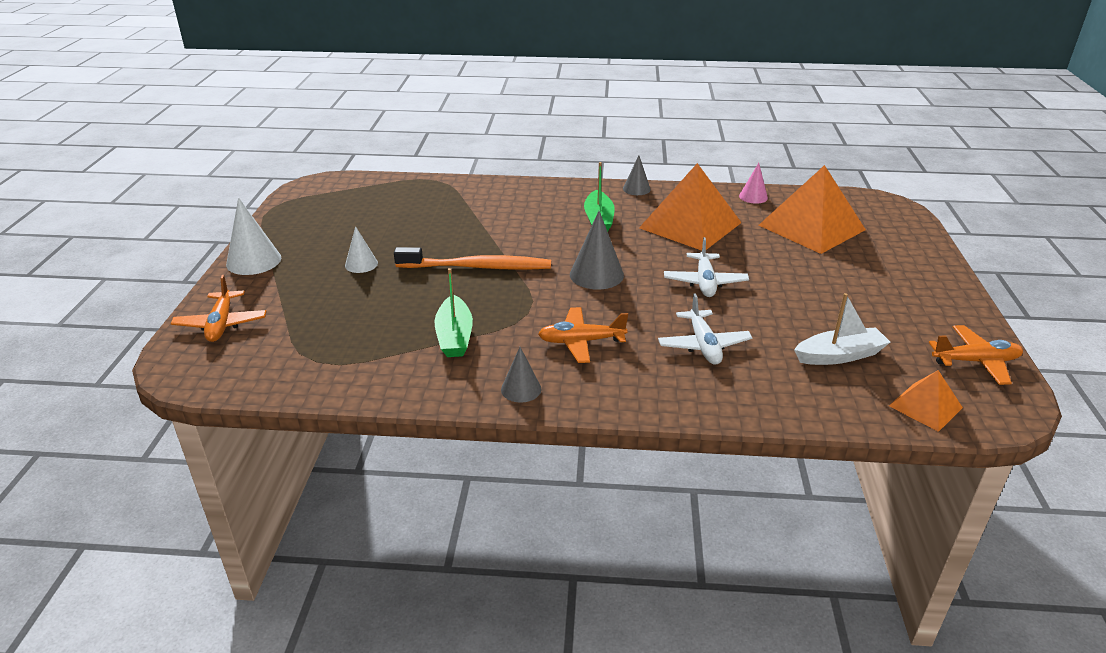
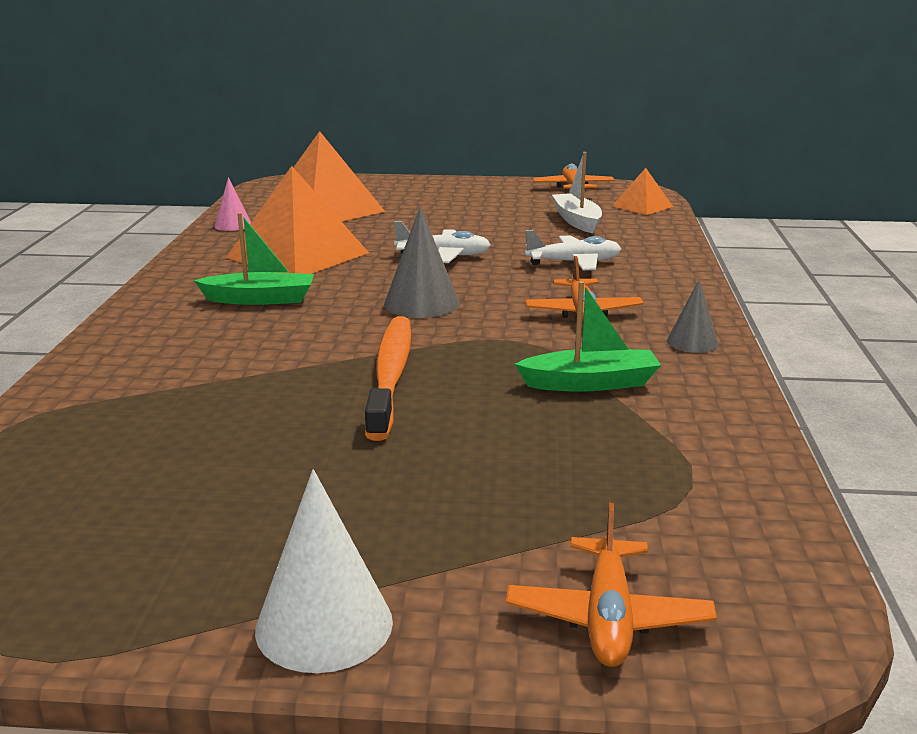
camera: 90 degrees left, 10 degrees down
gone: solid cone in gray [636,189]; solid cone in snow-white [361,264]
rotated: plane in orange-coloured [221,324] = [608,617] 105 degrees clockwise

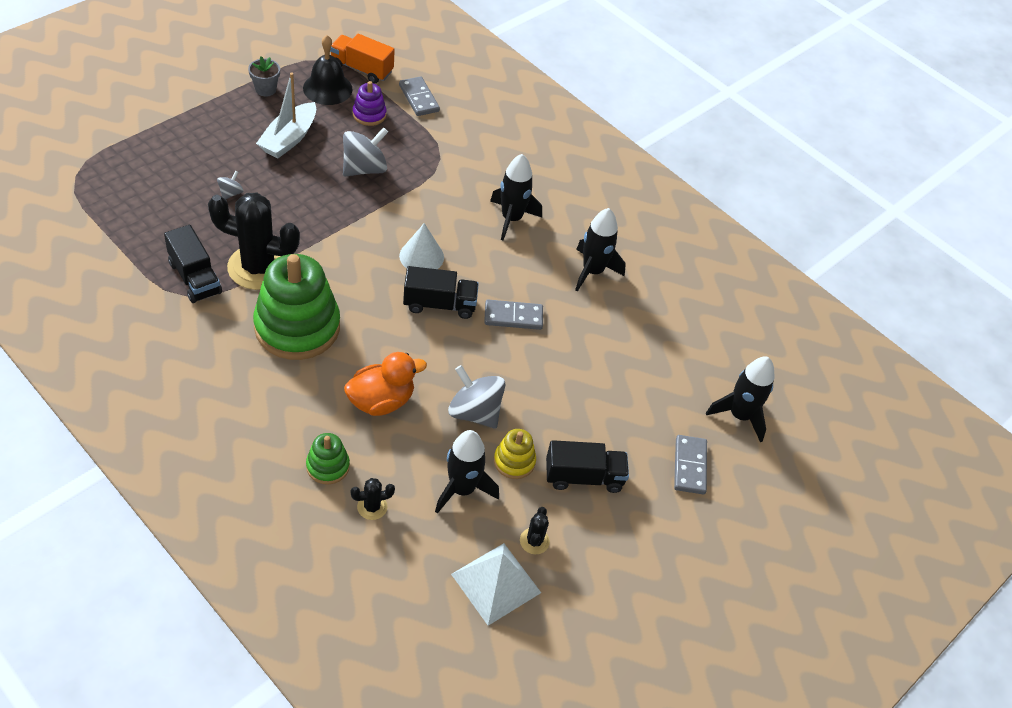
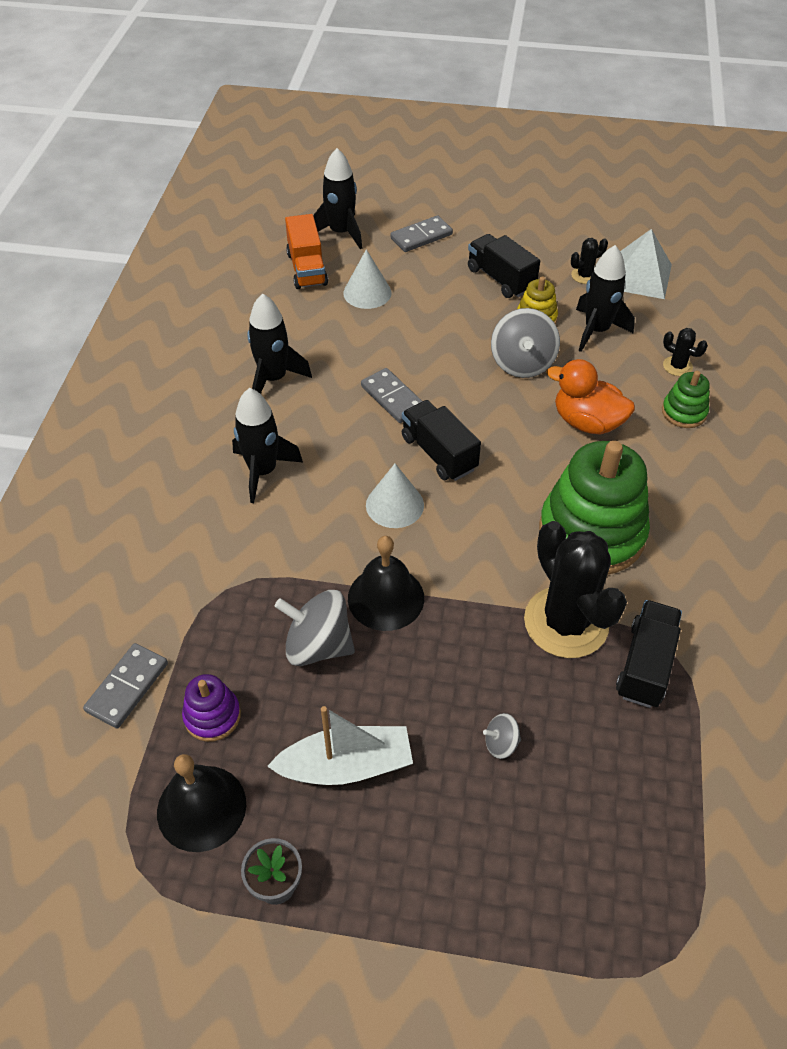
camera: 120 degrees left, 0 degrees up
new: solid cone in snow-white [367,293]; school bell in jet-black [386,598]
shifted: truck in orange-coloured [361,69] to [307,269]

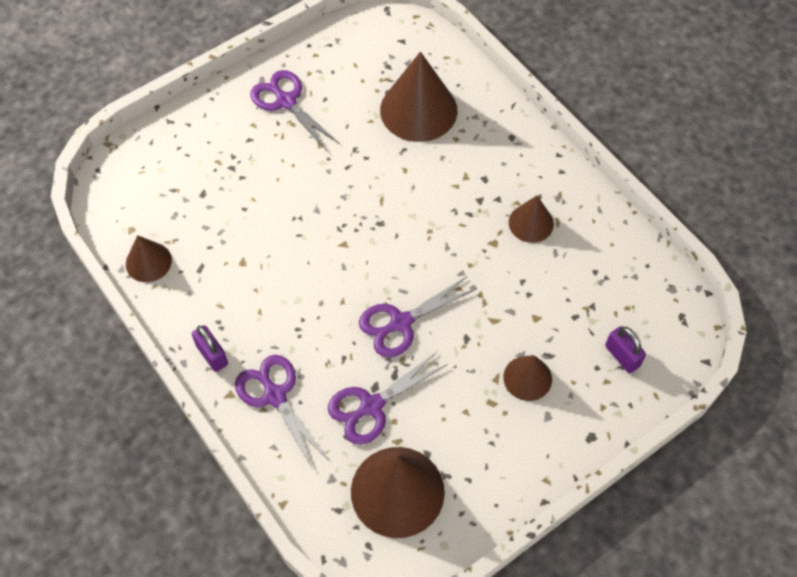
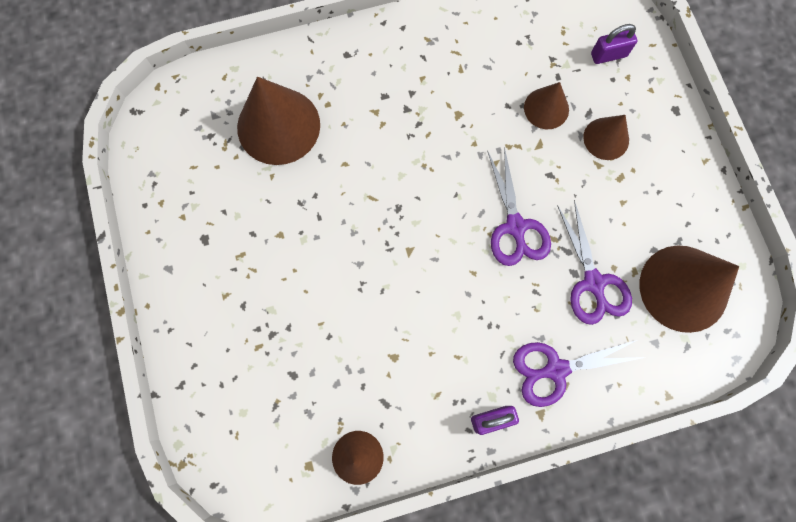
camera: 70 degrees left, 15 degrees up
gone: scissors in royal purple [286,101]
shifted: solid cone in russet [531,223] to [546,108]

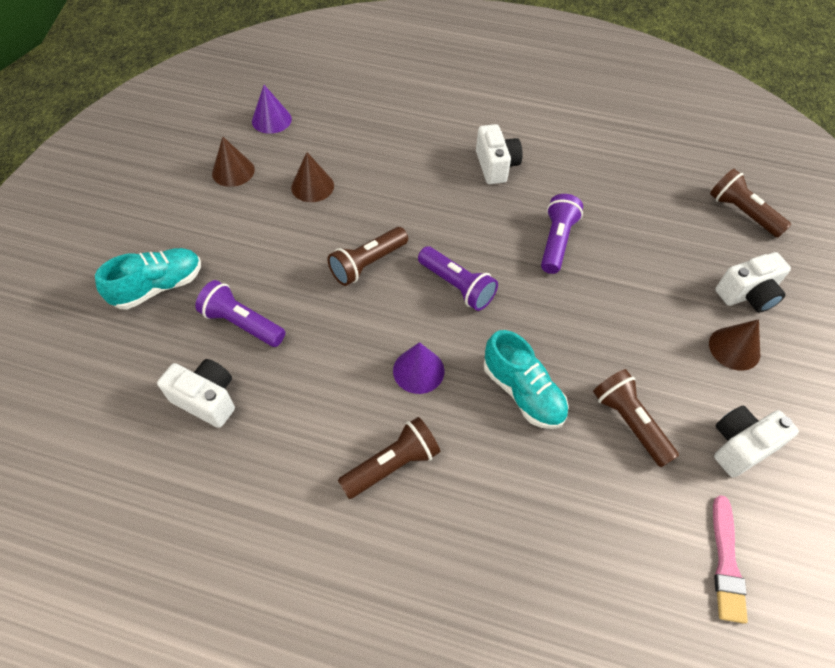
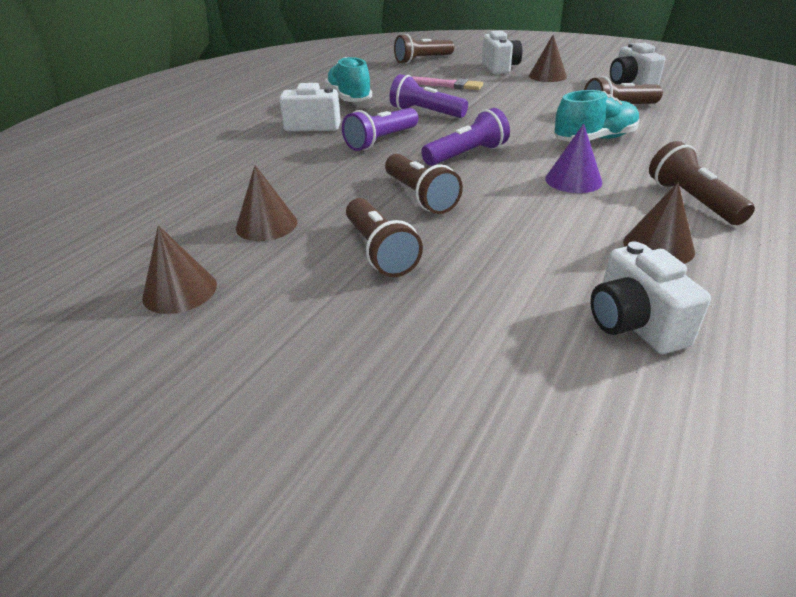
camera: 75 degrees left, 20 degrees down
gone: solid cone in royal purple [271,120]
new: solid cone in russet [658,246]; torch in russet [379,251]
shifted: sneaker in teal [158,287] to [349,98]; torch in royal purple [242,323] to [381,141]; paintbrush in rosy [726,562] to [447,85]
rotated: camera in snow-white [207,399] = [634,324] 60 degrees counterclockwise

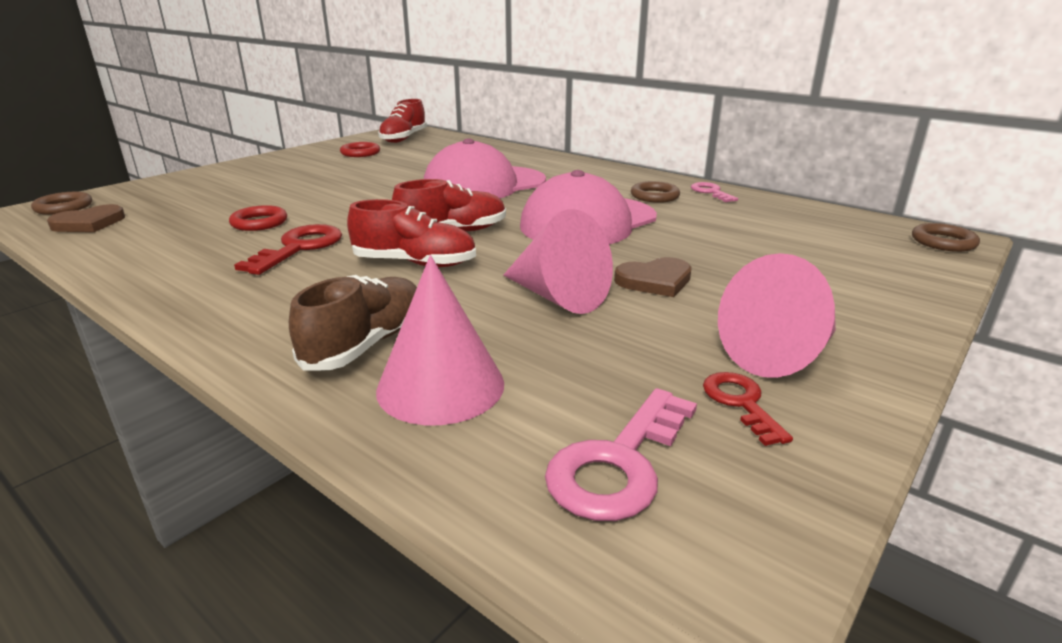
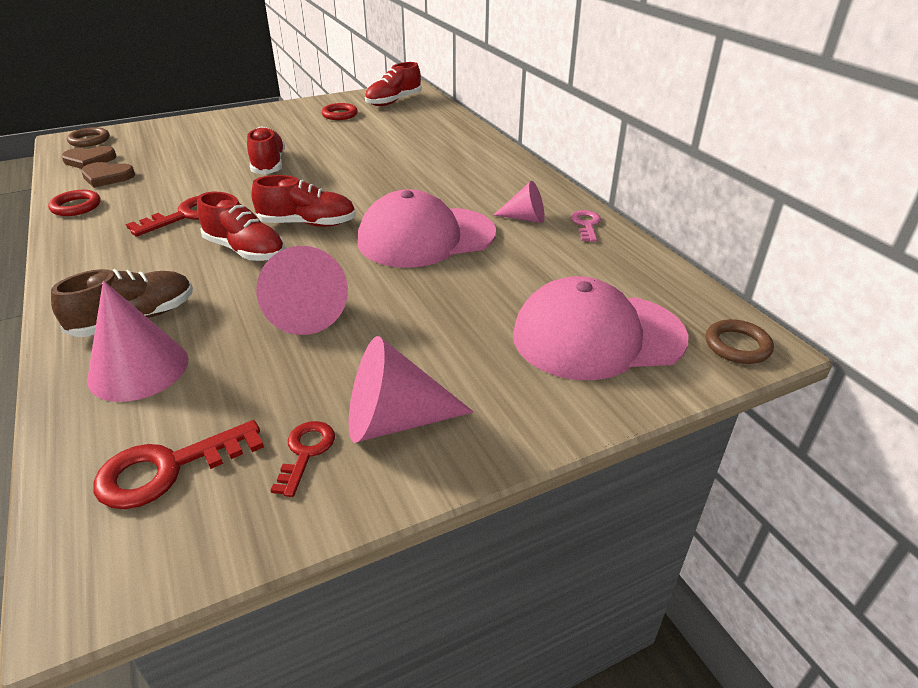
camera: 25 degrees right, 10 degrees up
new: sneaker in red [268,165]
shifted: baseball cap in rosy [484,185] to [597,336]; torus in red [259,222] to [76,206]; heart in russet [655,281] to [107,177]
swapped: torus in russet [654,196] to solid cone in rosy [525,218]
repainted: door key in rosy [619,464] to door key in red [167,469]

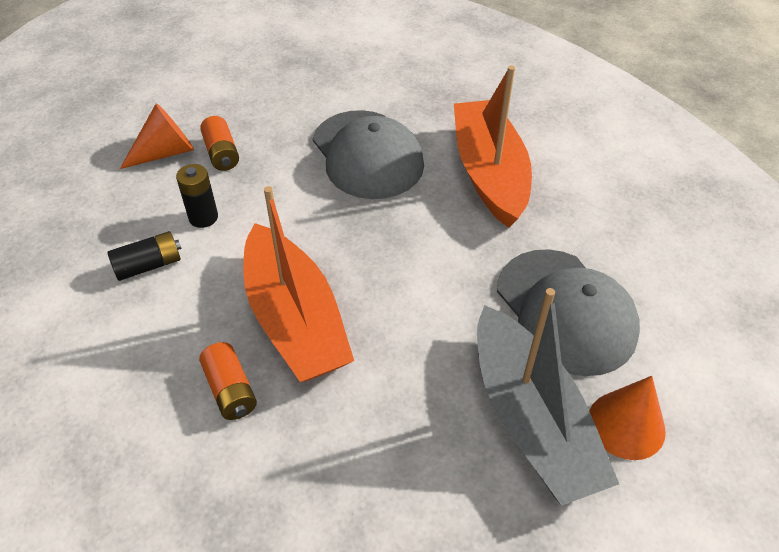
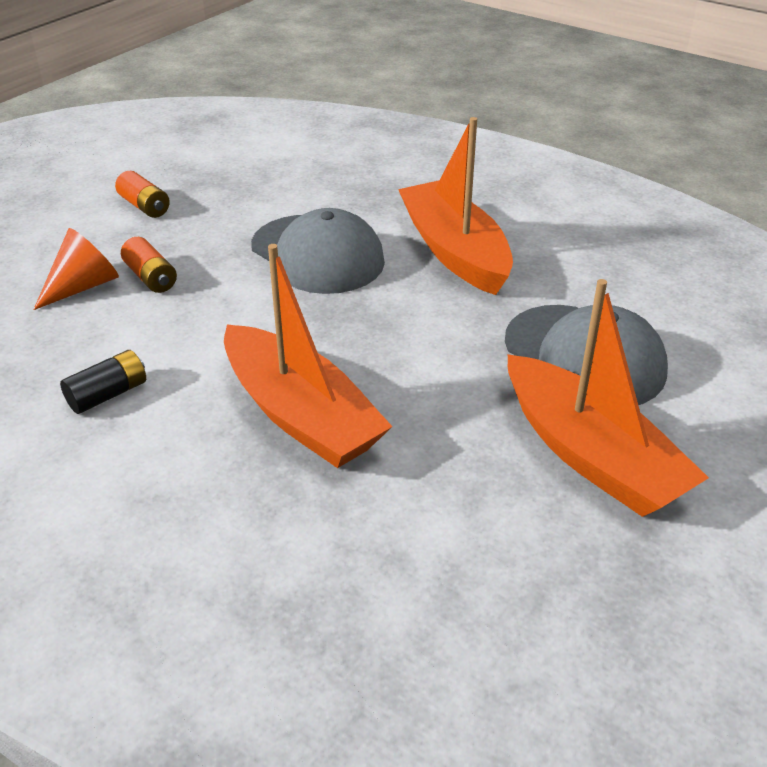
camera: 15 degrees left, 10 degrees down
gone: power cell in jet-black [203,217]; solid cone in orange-coloured [626,425]
shifted: power cell in orange-coloured [230,390] to [145,206]
repainted: toy boat in gray [531,420] to toy boat in orange-coloured [591,455]

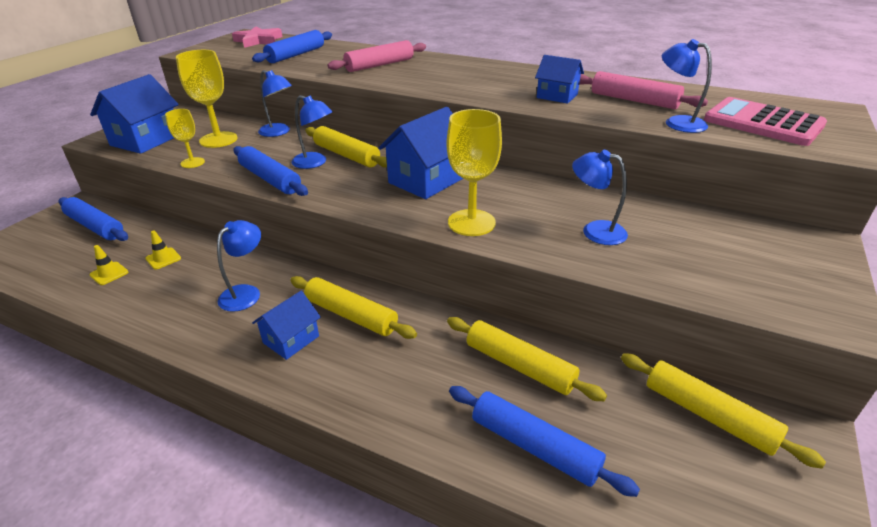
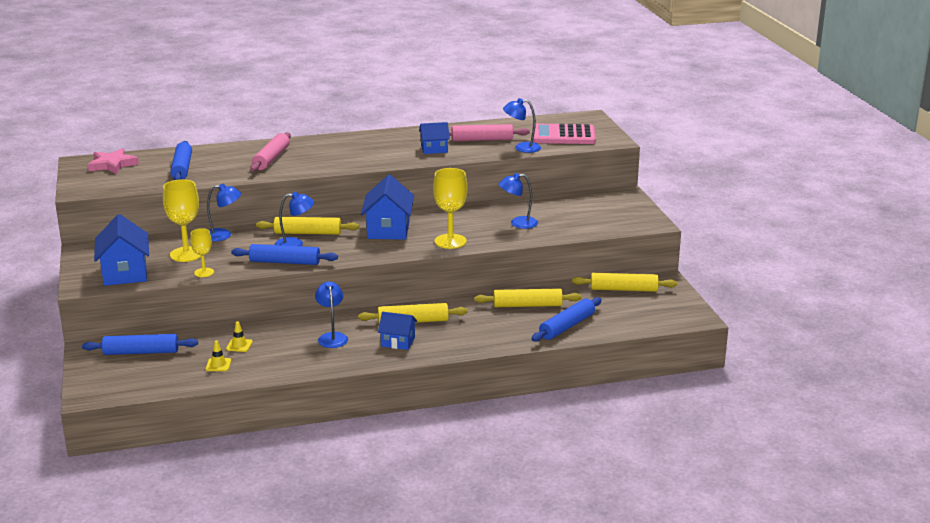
camera: 40 degrees left, 10 degrees down
rotated: toy house in cobalt [291,339] = [398,342] 75 degrees counterclockwise; rolling pin in cobalt [534,446] = [567,326] 45 degrees counterclockwise

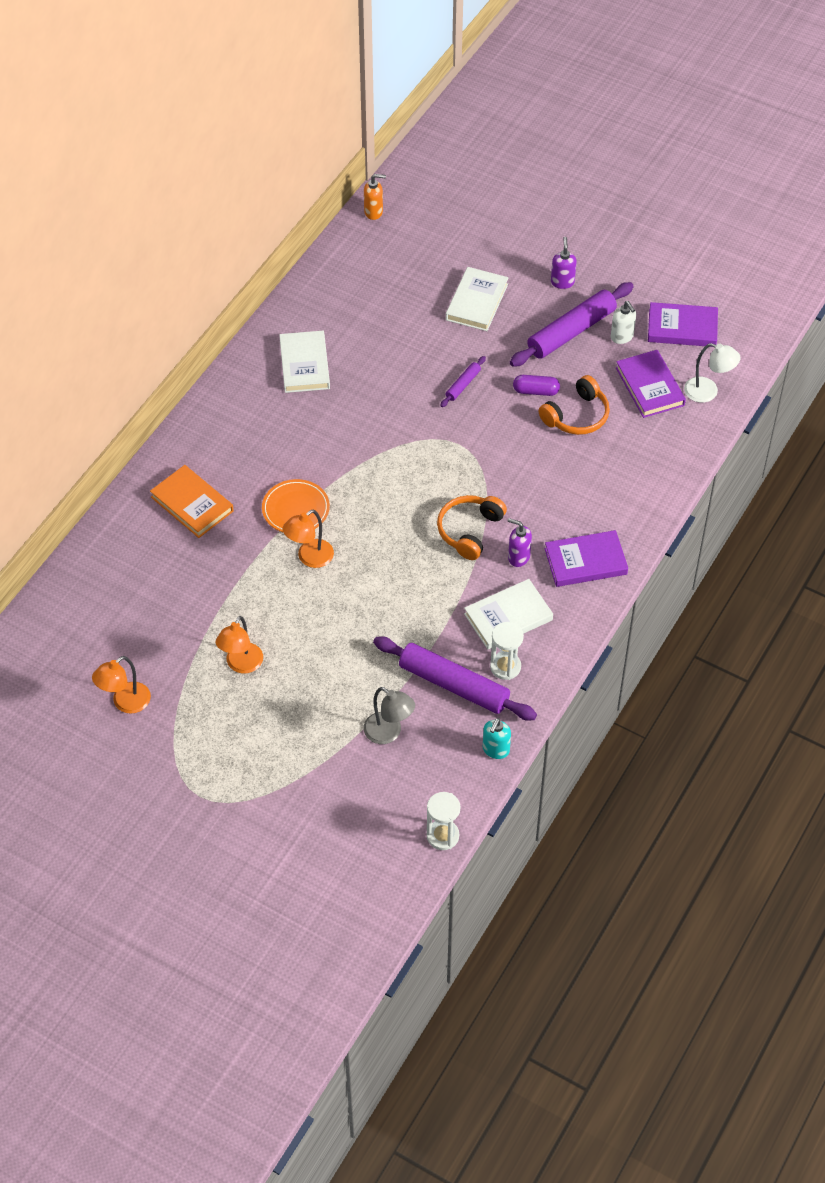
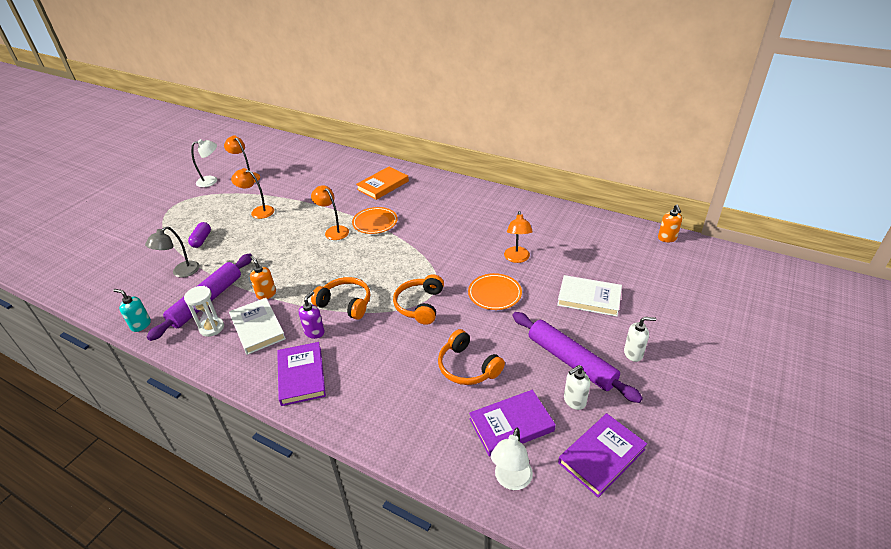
camera: 90 degrees right, 15 degrees down
gone: hardcover in snow-white [304,364]; sandglass in snow-white [442,836]
new: desk lamp in snow-white [211,180]; desk lamp in orange-coloured [517,258]; pump bottle in orange-coloured [266,294]; headphones in orange-coloured [420,305]
shifted: pill shape in royal purple [536,391] to [201,240]
swapped: rolling pin in royal purple [463,385] to plate in orange-coloured [494,294]
repainted: pump bottle in royal purple [562,282] to pump bottle in snow-white [633,353]
rotated: hardcover in royal purple [682,328] = [601,456] 45 degrees clockwise

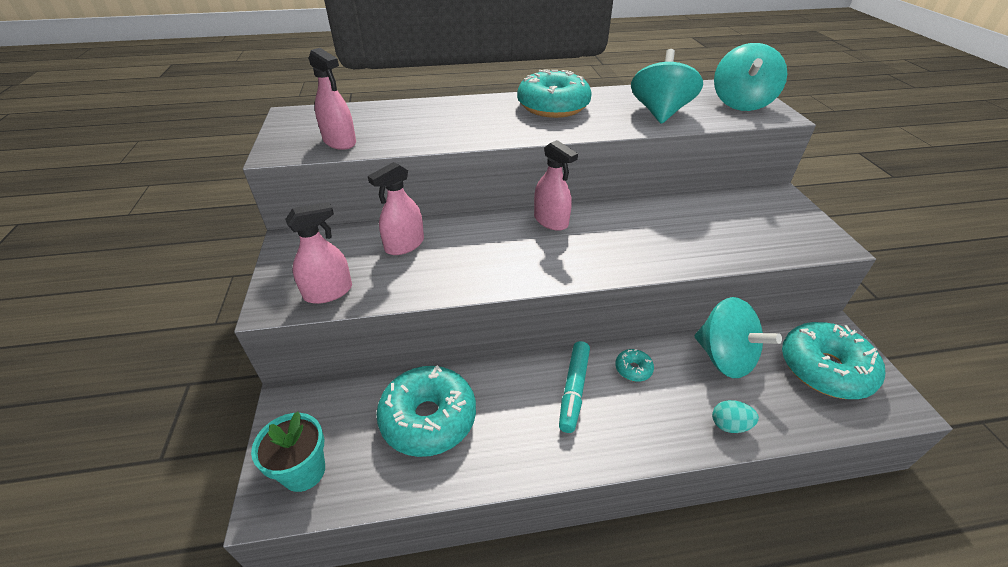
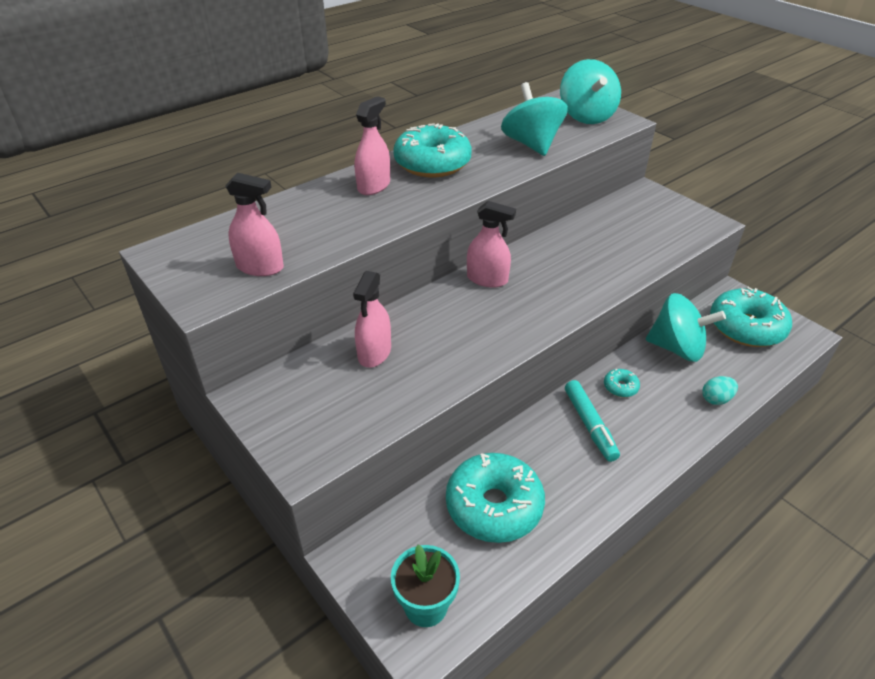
camera: 30 degrees left, 0 degrees up
shifted: sprayer in rosy [328,292] to [374,186]

